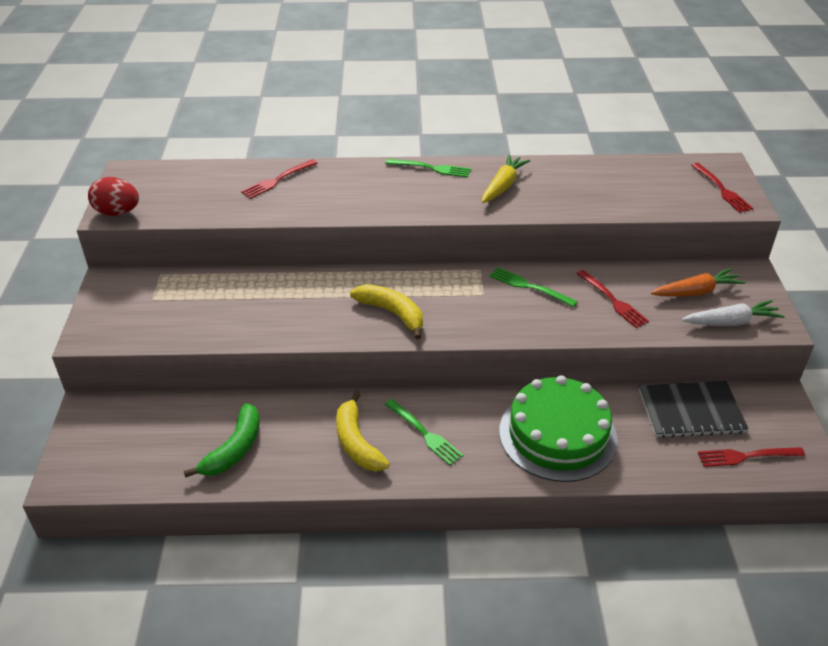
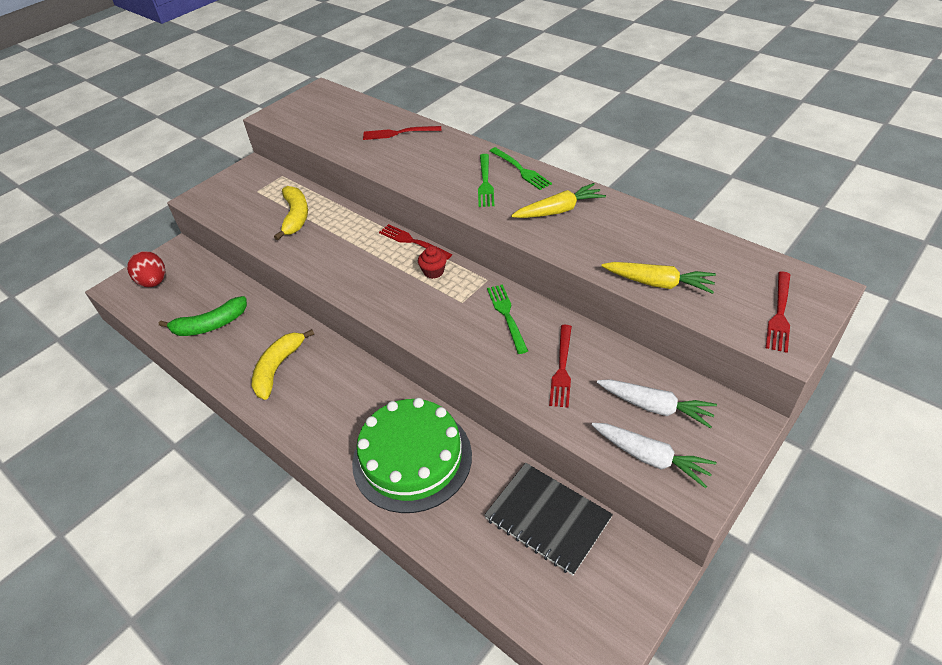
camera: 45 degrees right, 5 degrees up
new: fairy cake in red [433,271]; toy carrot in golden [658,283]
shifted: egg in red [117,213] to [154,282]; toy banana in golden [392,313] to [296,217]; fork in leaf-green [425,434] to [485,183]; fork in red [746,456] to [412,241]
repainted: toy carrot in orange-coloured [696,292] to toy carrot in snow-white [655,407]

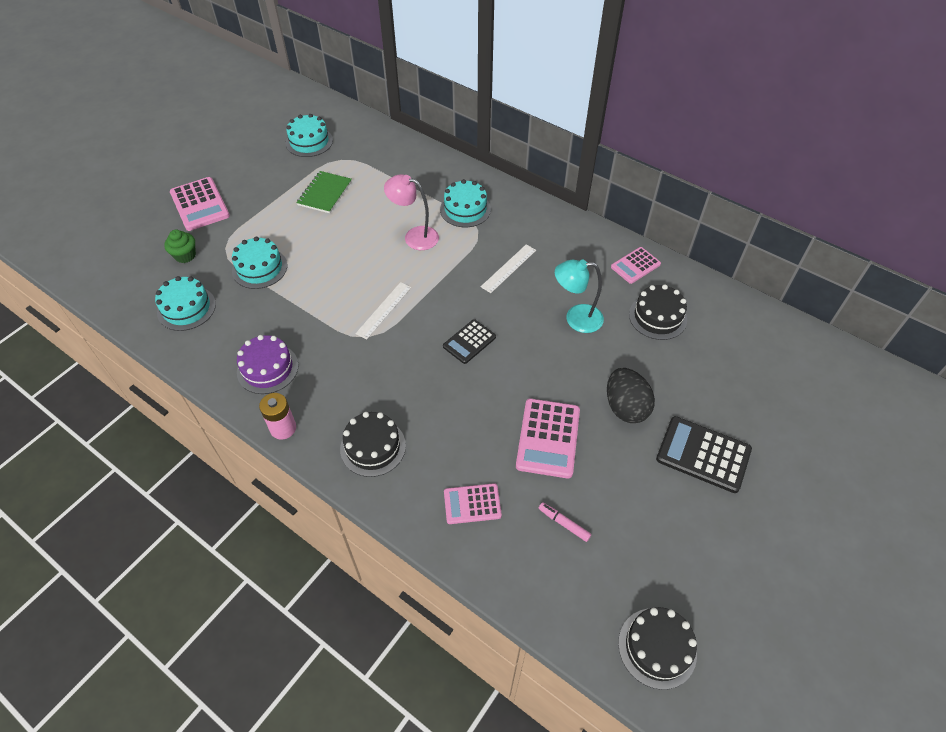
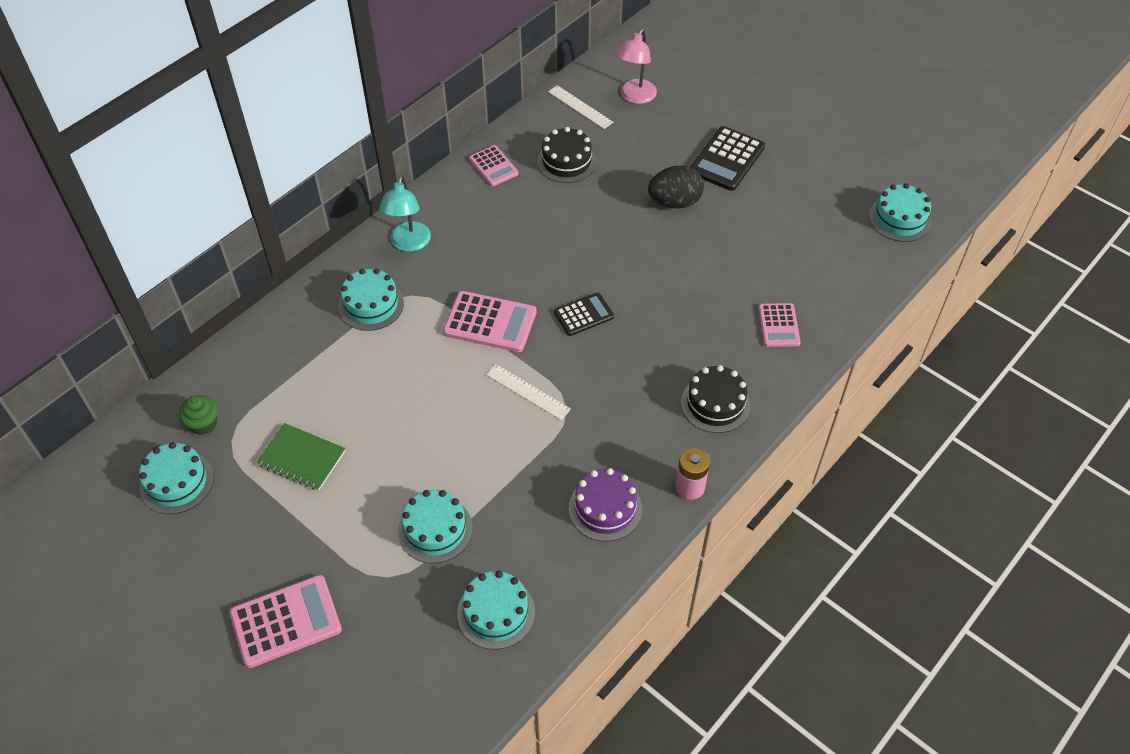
camera: 85 degrees left, 0 degrees up
gone: marker in rosy [564,524]
shifted: desk lamp in rosy [414,236] to [635,97]; fairy cake in leaf-green [185,255] to [203,424]; ruler in snow-white [509,268] to [580,107]; desk lamp in teal [576,318] to [409,244]; adding machine in rosy [548,438] to [490,322]
repainted: layer cake in jet-black [657,647] to layer cake in teal [899,218]
rotated: adding machine in jet-black [469,342] = [583,315] 75 degrees counterclockwise

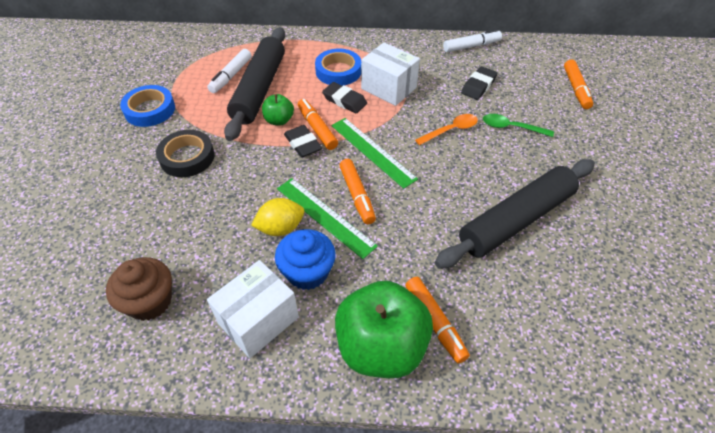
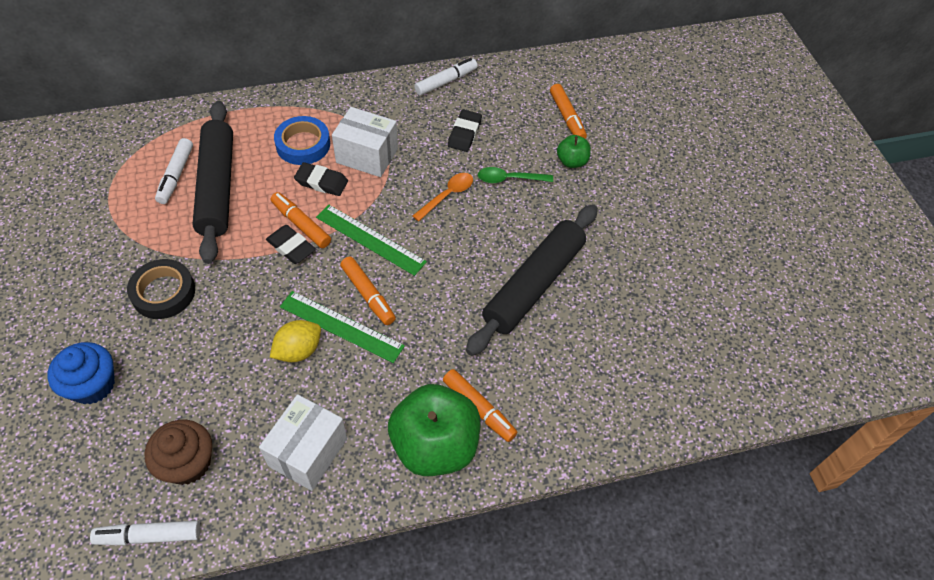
camera: 20 degrees left, 5 degrees up
gone: roll of tape in cobalt [150,110]
new: marker in snow-white [149,536]
shifted: apple fruit in leaf-green [279,120] to [571,161]; fairy cake in cobalt [307,272] to [92,385]

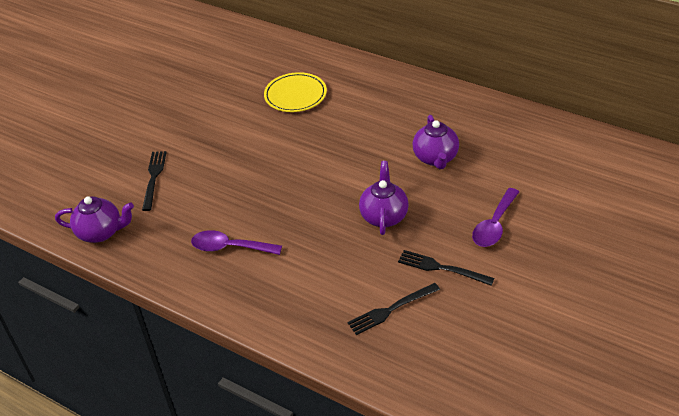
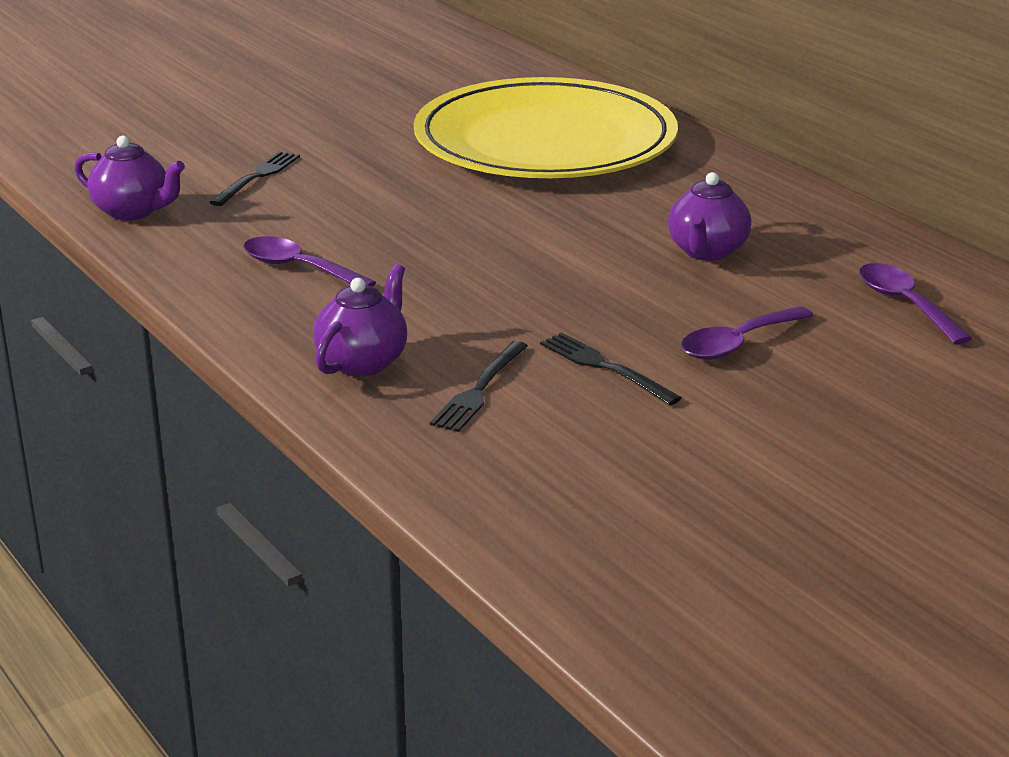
camera: 20 degrees right, 15 degrees down
new: tablespoon in royal purple [905,304]
shifted: china teapot in royal purple [384,216] to [363,362]
rotated: fork in jet-black [390,310] = [479,390] 60 degrees counterclockwise
scaled: plate in golden [295,95] = [545,142] x2.44

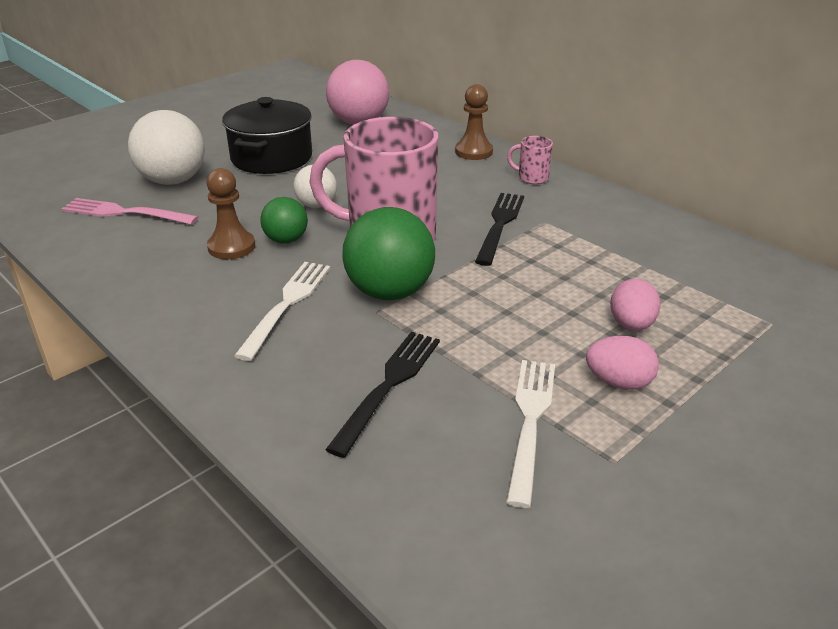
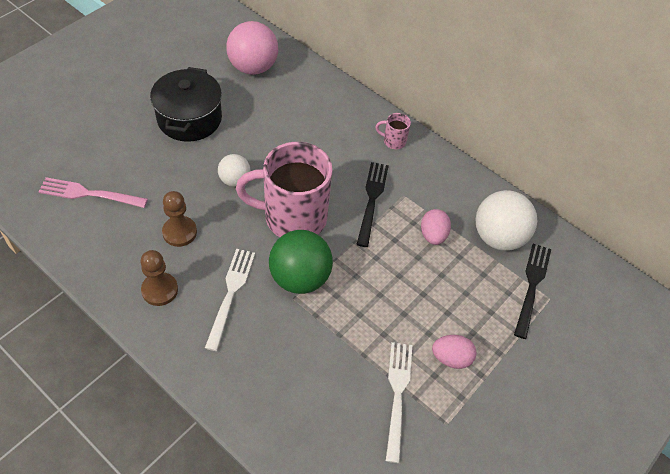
camera: 10 degrees left, 20 degrees up
gone: ball in leaf-green [286,240]
shifted: pawn in russet [473,152] to [160,290]; ball in snow-white [173,181] to [498,237]; egg in rosy [631,325] to [433,235]; fork in jet-black [389,385] to [532,286]

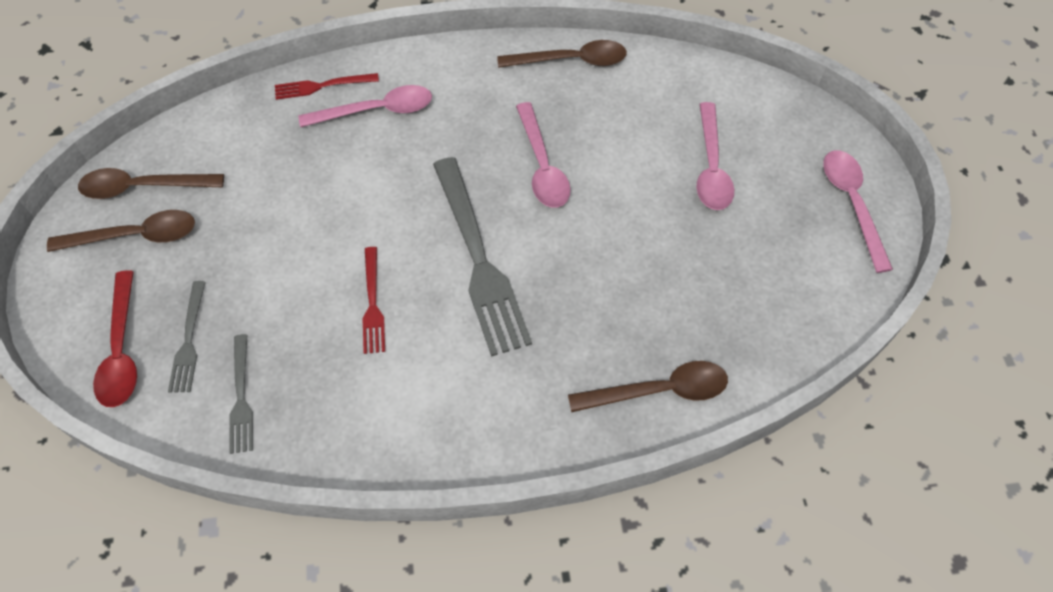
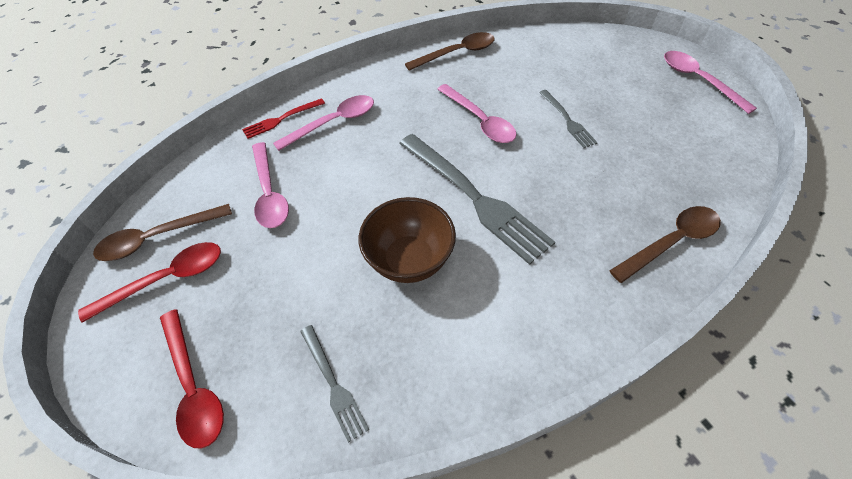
camera: 20 degrees left, 5 degrees down
shifted: tablespoon in rosy [711,167] to [269,193]; fork in gray [189,341] to [568,120]
swapped: fork in red [373,304] to bowl in russet [409,260]
repainted: tablespoon in russet [135,236] to tablespoon in red [166,279]

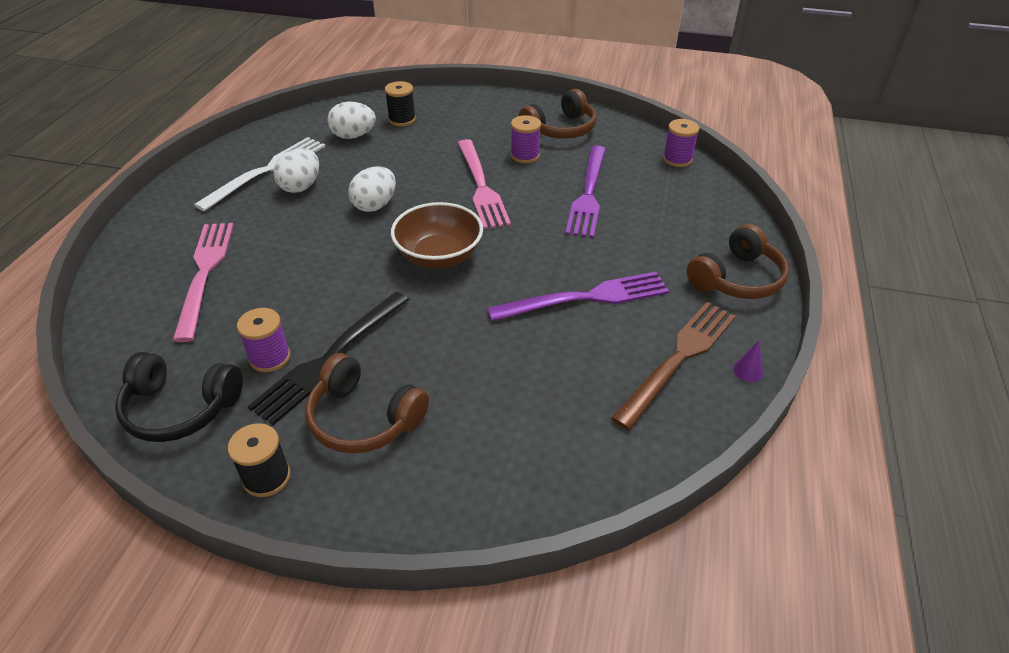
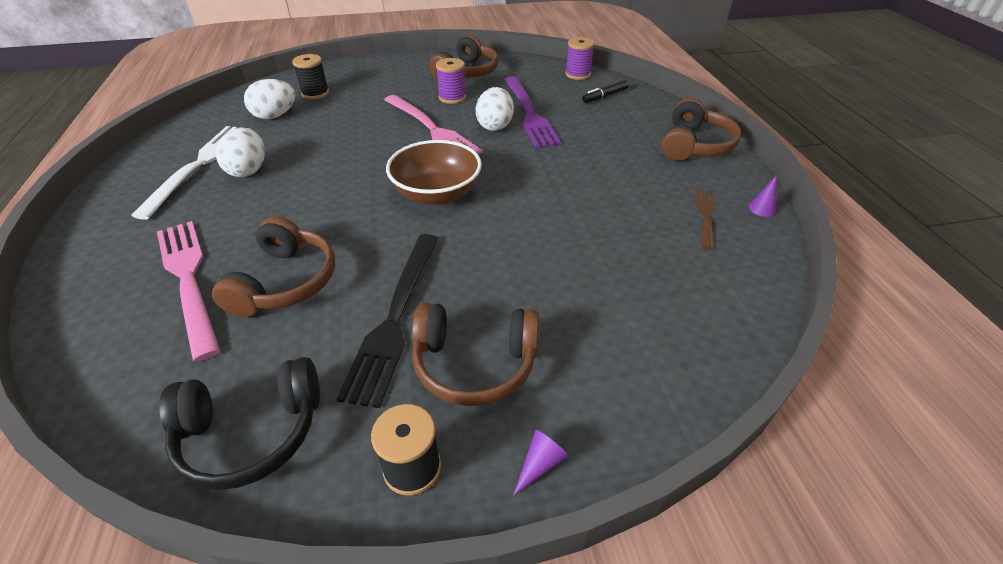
camera: 25 degrees left, 0 degrees up
gone: fork in royal purple [586,298]; spool in royal purple [270,357]
new: marker in jet-black [605,96]; headphones in russet [285,282]; solid cone in royal purple [540,464]
shifted: egg in snow-white [375,205] to [495,126]
scaled: fork in russet [678,358] = [705,216] x0.53

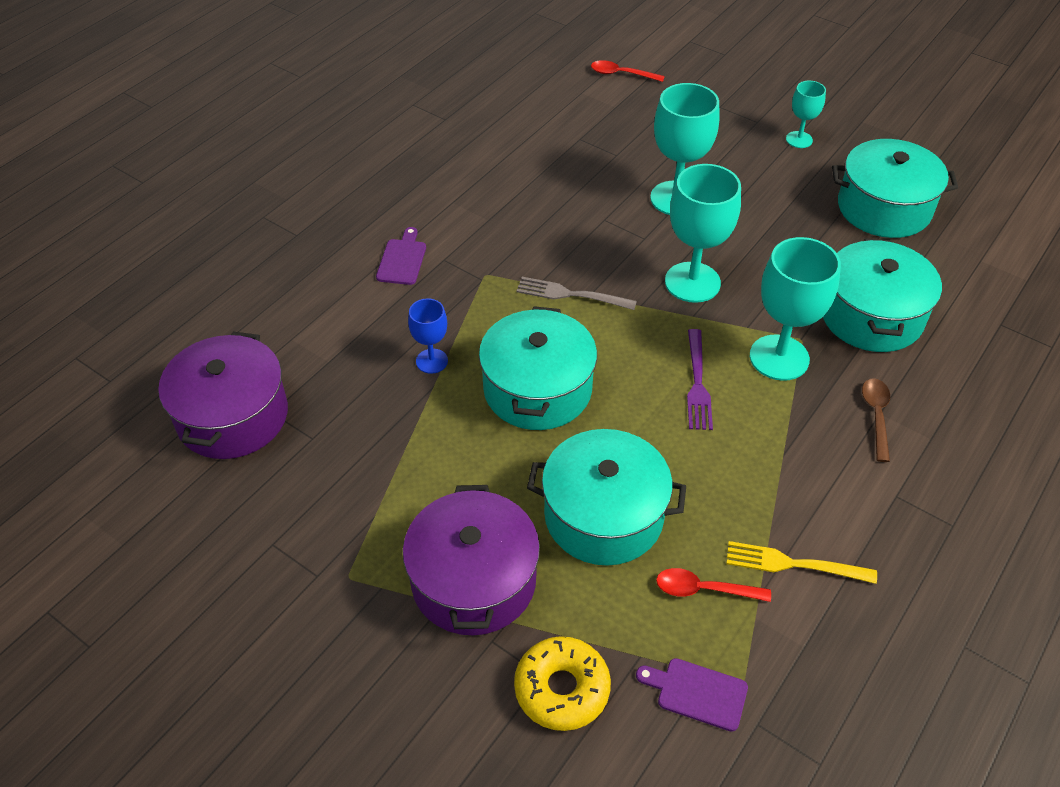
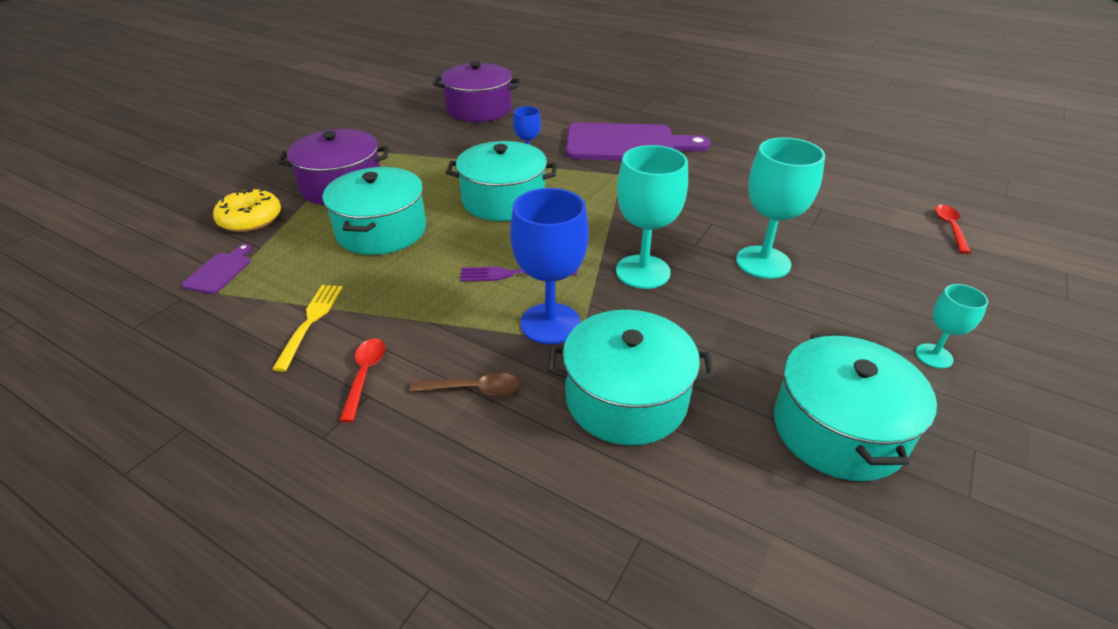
camera: 85 degrees right, 10 degrees down
gone: fork in gray [571,295]
shifted: tablespoon in red [704,589] to [365,375]
repainted: goblet in teal [779,358] to goblet in cobalt [550,323]
scaled: bread board in royal purple [402,259] = [626,144] x2.40

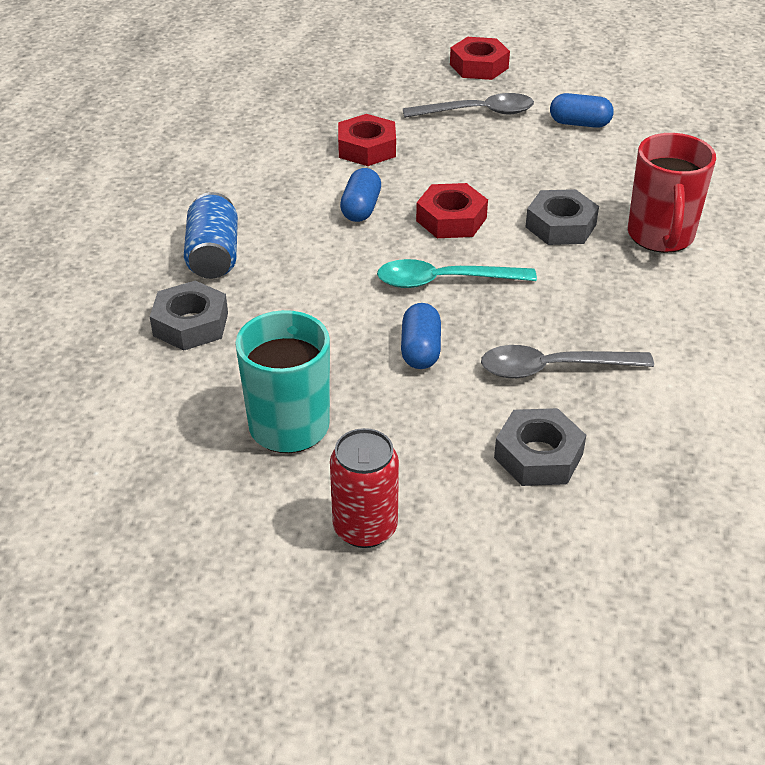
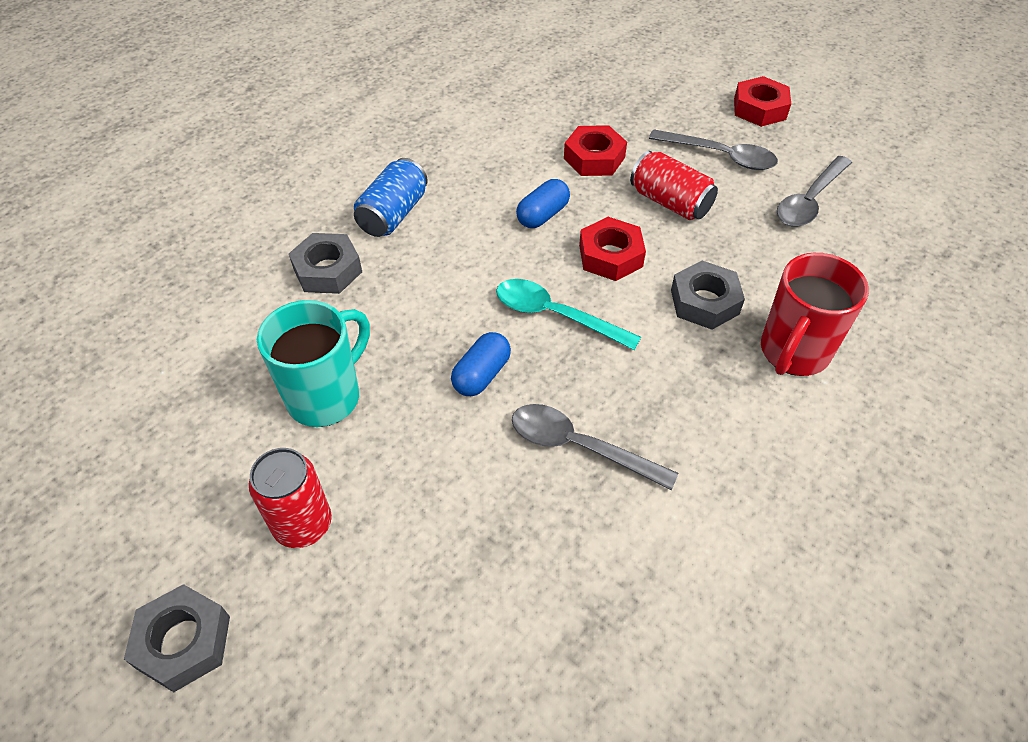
camera: 30 degrees right, 10 degrees up
new: can in red [670,202]
shifted: hex nut in gray [538,456] to [183,642]
swapped: pill shape in cobalt [579,123] to tablespoon in gray [809,201]

